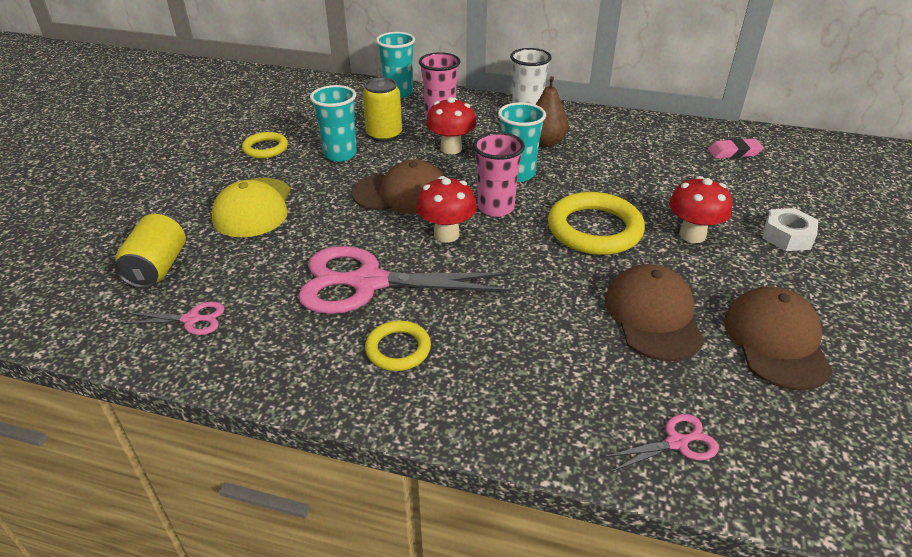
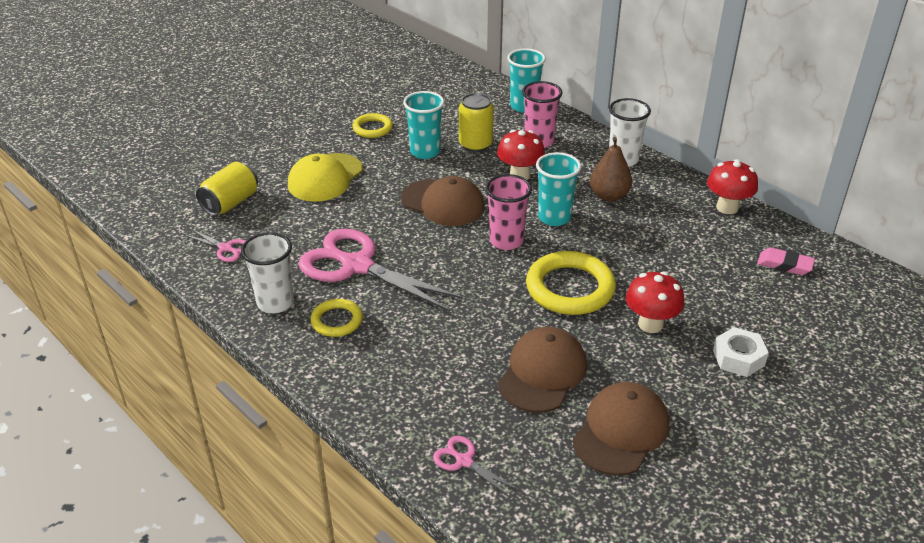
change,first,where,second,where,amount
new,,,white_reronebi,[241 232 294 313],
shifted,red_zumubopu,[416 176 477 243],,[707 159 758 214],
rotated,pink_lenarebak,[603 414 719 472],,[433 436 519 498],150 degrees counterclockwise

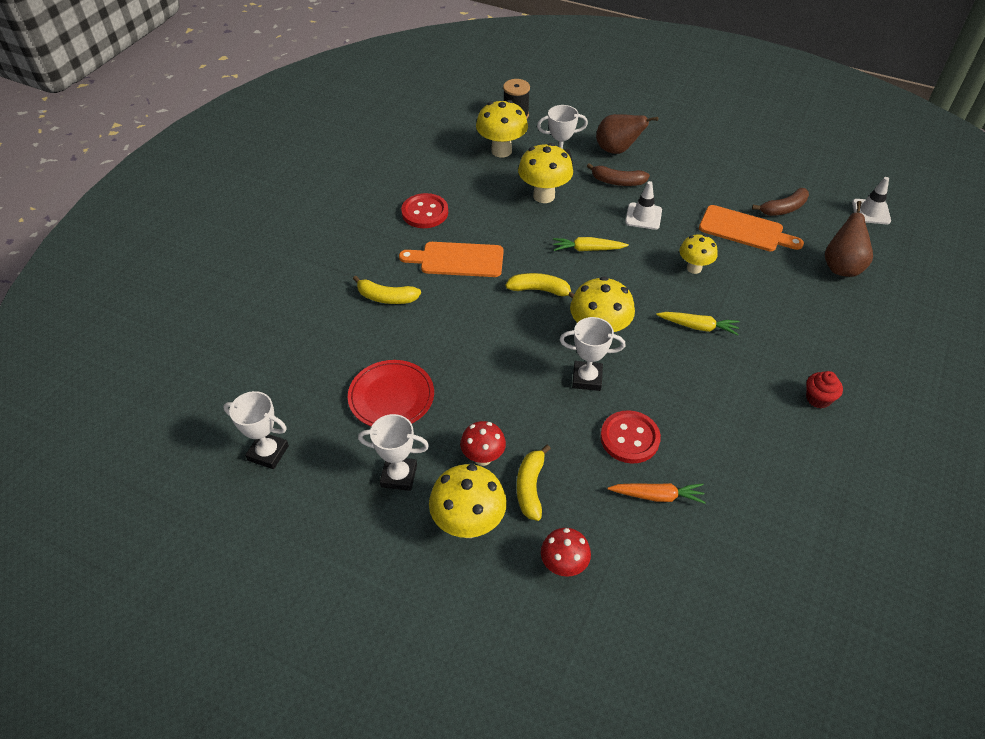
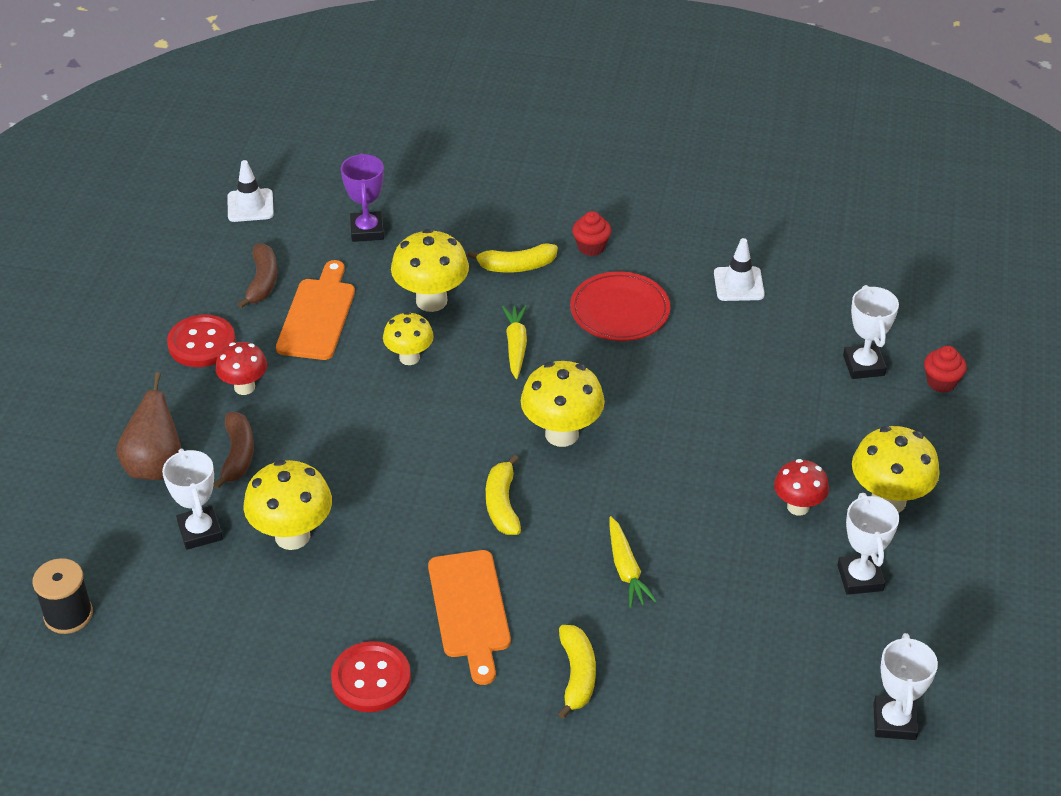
change,first,where,second,where,amount
gone,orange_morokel,[608 483 706 504],,,
new,,,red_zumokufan,[924 346 967 393],
shifted,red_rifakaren,[348 360 434 427],,[570 271 670 341],
shifted,yellow_zumubopu,[476 100 528 157],,[391 229 469 312],
shifted,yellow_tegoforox,[517 445 551 521],,[468 243 558 272],
shifted,red_zumubopu,[541 528 591 577],,[216 342 267 395],
shifted,yellow_morokel,[553 237 629 251],,[609 516 657 608],
shifted,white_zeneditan,[560 317 625 391],,[843 285 899 379],
shifted,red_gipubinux,[600 410 661 464],,[167 314 236 367],
shifted,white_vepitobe,[625 181 662 230],,[714 238 765 301],
swapped,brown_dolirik,[825 201 873 277],purple_zeneditan,[341 153 384 242],
rotated,brown_tegoforox,[752 188 809 216],,[238 243 277 309],45 degrees clockwise

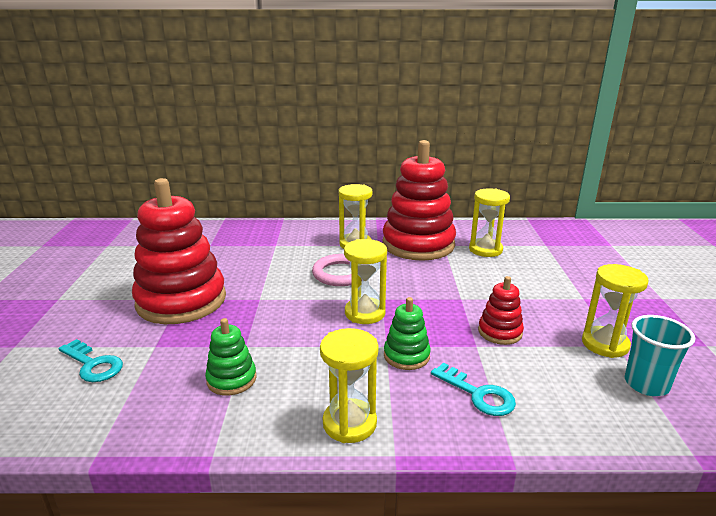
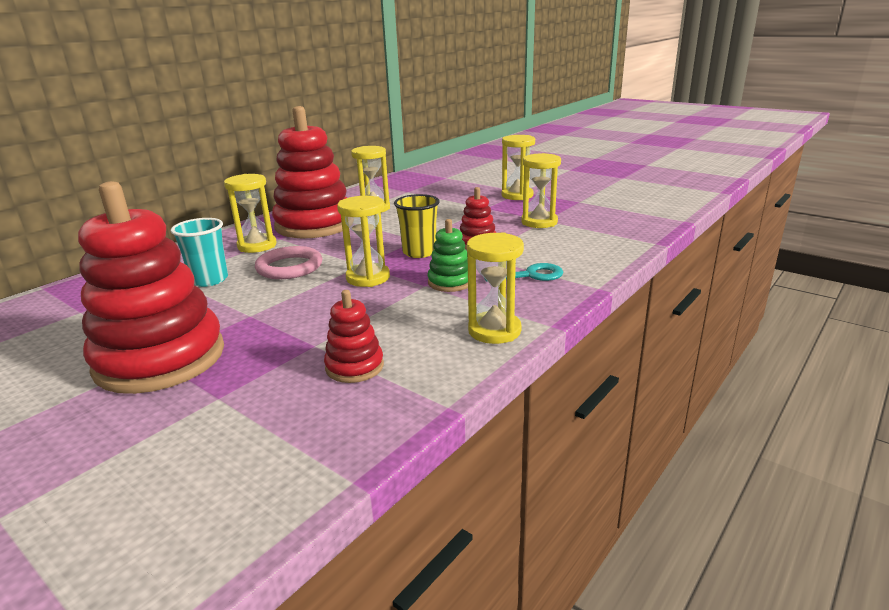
change,first,where,second,where,amount
gone,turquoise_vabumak,[58 339 123 382],,,
new,,,yellow_reronebi,[394 194 440 258],
new,,,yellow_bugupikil,[502 135 535 200],
shifted,turquoise_reronebi,[625 315 695 396],,[171 218 228 287],
repainted,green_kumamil,[205 318 257 395],red_kumamil,[324 290 384 383],

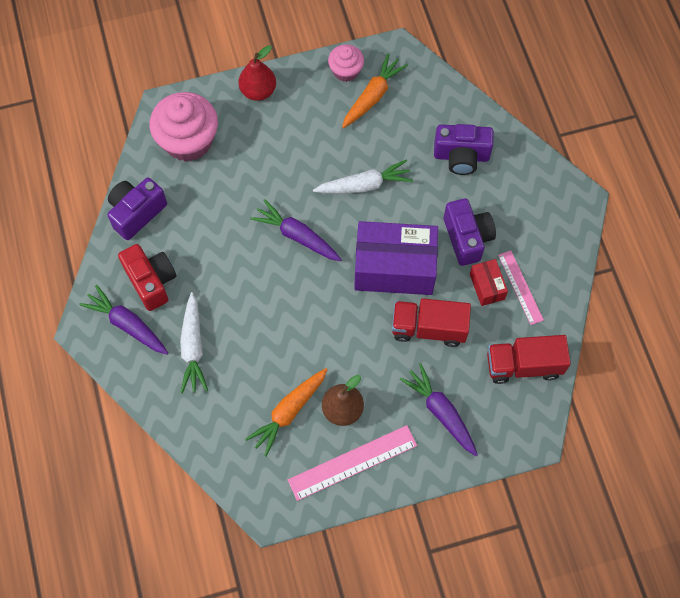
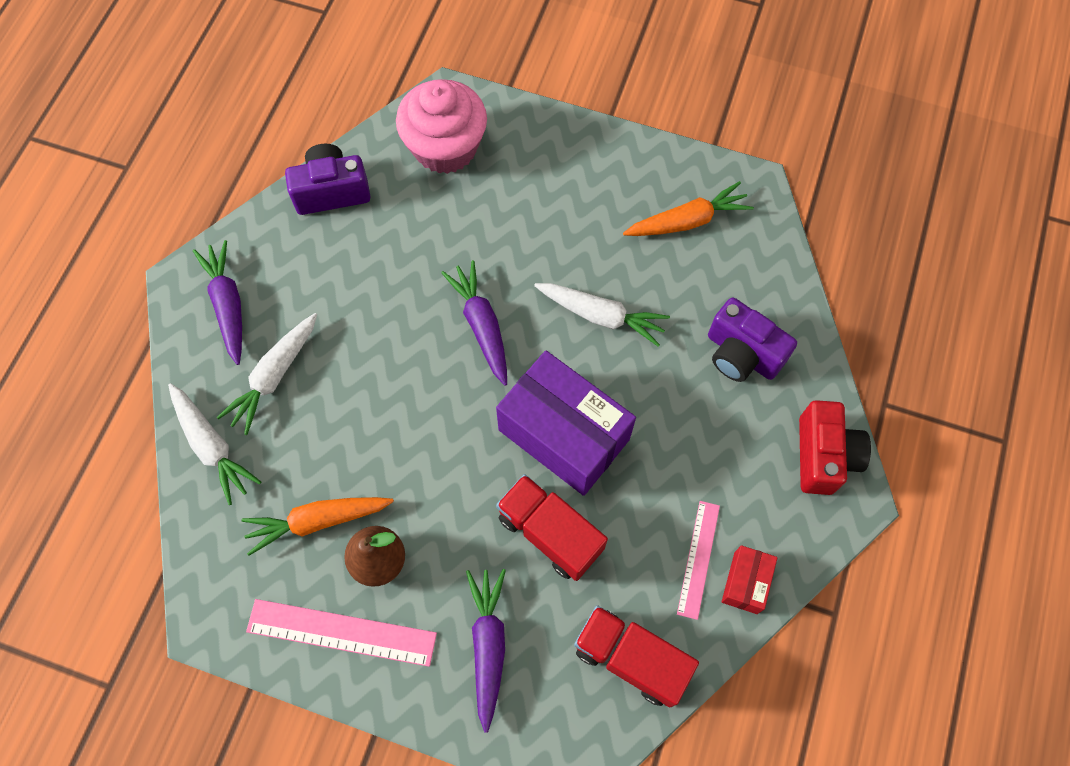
change,first,where,second,where,amount
gone,red_dolirik,[239 45 276 101],,,
gone,pink_zumokufan,[328 44 364 82],,,
gone,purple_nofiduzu,[444 198 496 266],,,
new,,,white_morokel,[168 383 261 505],
shifted,red_nofiduzu,[118 244 177 311],,[799 400 871 495],
shifted,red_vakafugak,[470 259 508 306],,[721 545 778 614],

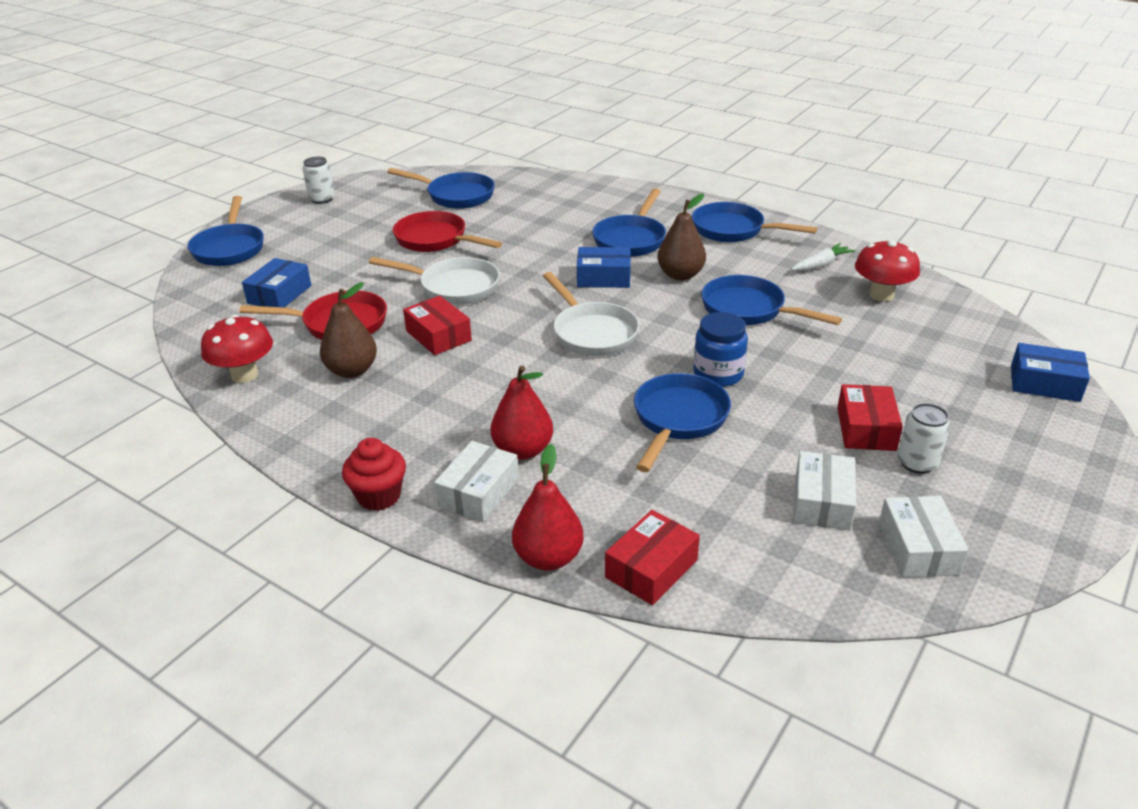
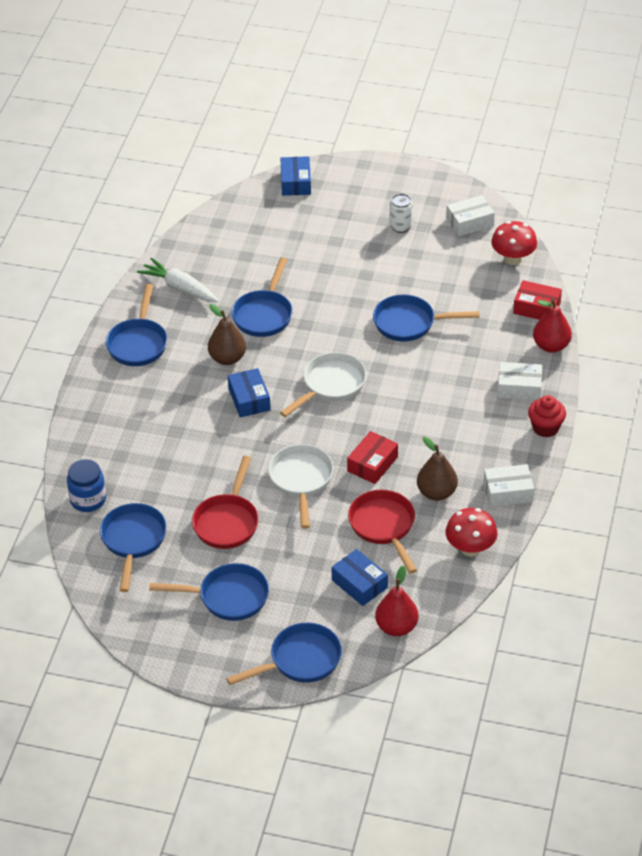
change,first,where,second,where,amount
gone,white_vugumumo,[303 157 335 204],,,
gone,red_vakafugak,[837 384 903 451],,,
shifted,red_dolirik,[491 365 553 460],,[375 566 419 636],
shifted,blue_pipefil,[592 188 666 257],,[149 563 269 621],
shifted,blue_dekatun,[693 312 748 387],,[67 459 106 512],
shifted,white_vakafugak,[793 451 856 530],,[483 464 534 507],
shifted,red_zumubopu,[855 239 920 301],,[491 221 537 265],
rotated,blue_vakafugak,[242 258 311 307],,[332 549 388 606],45 degrees clockwise
scaled,white_morokel,[791 243 855 271],,[137 258 219 302],x1.53

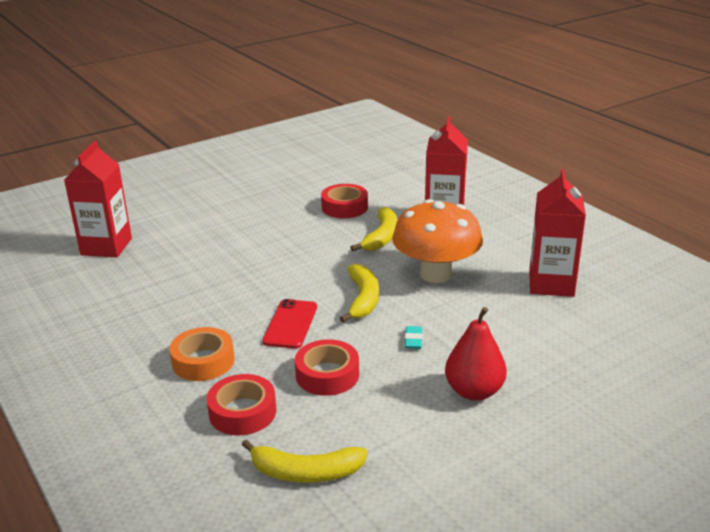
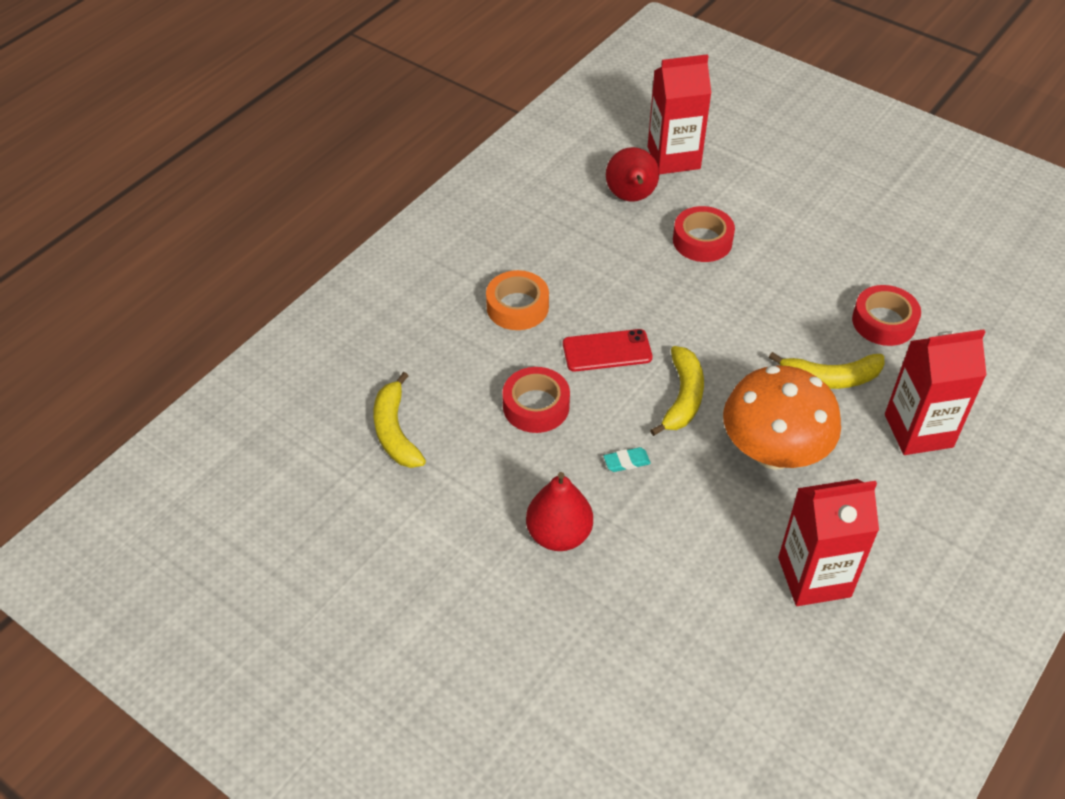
change,first,where,second,where,amount
new,,,red_dolirik,[606 147 659 201],
shifted,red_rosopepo,[207 374 276 436],,[673 206 735 262],
rotated,yellow_tegoforox,[340 264 379 323],,[650 346 704 436],60 degrees counterclockwise

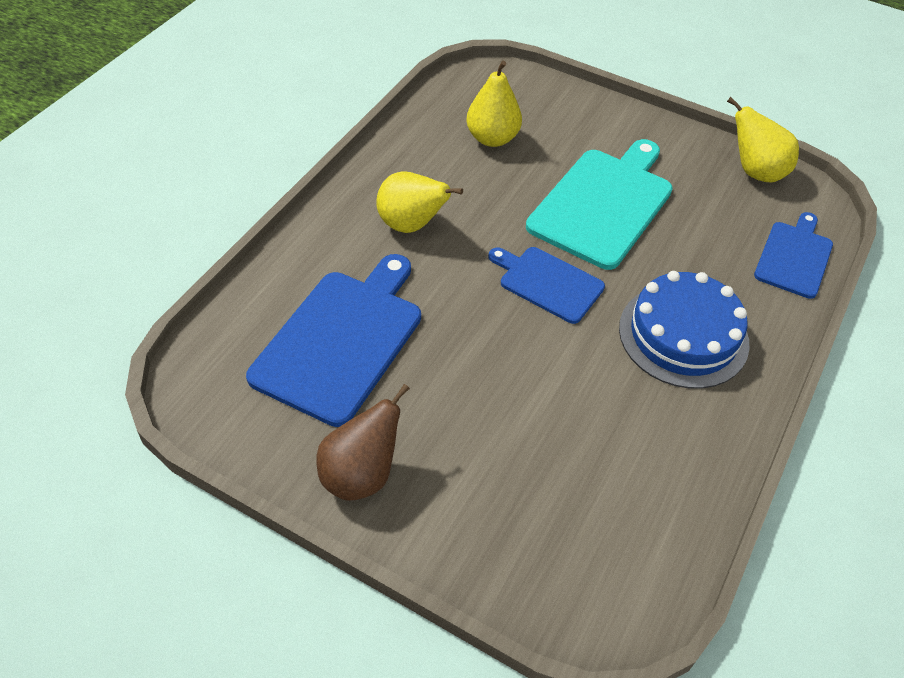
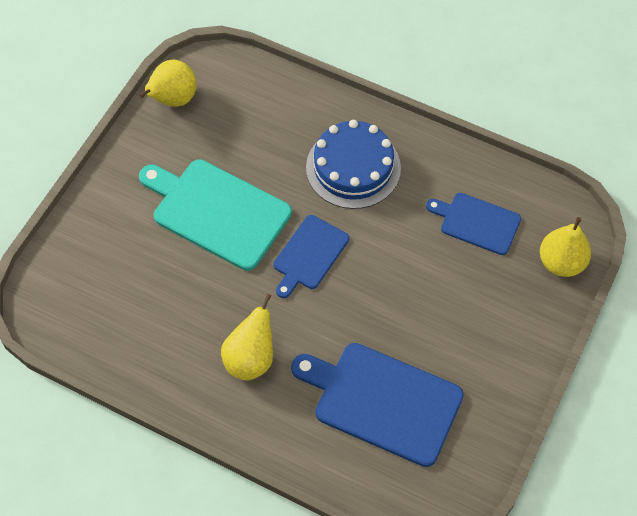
change,first,where,second,where,amount
gone,brown_dolirik,[316 384 410 501],,,
shifted,yellow_dolirik,[466 61 522 147],,[540 217 591 277],
shifted,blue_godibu,[754 212 833 299],,[426 193 521 255],

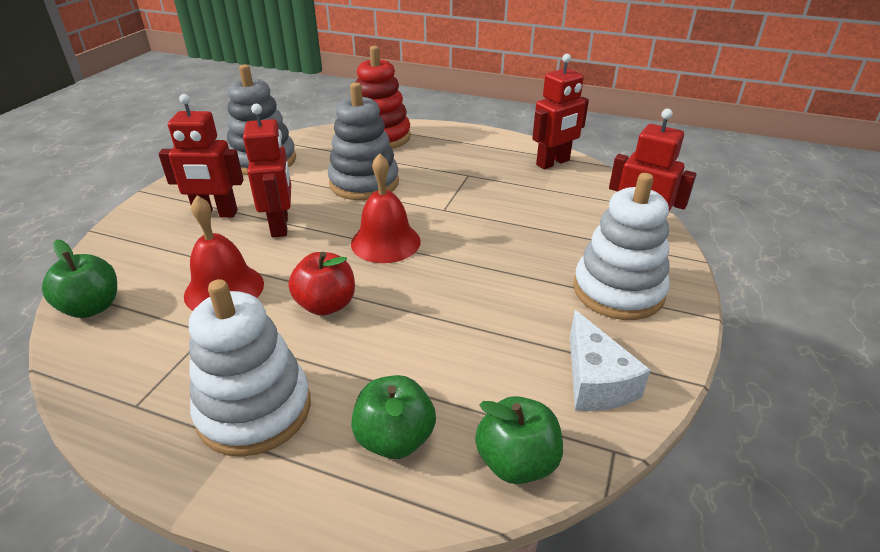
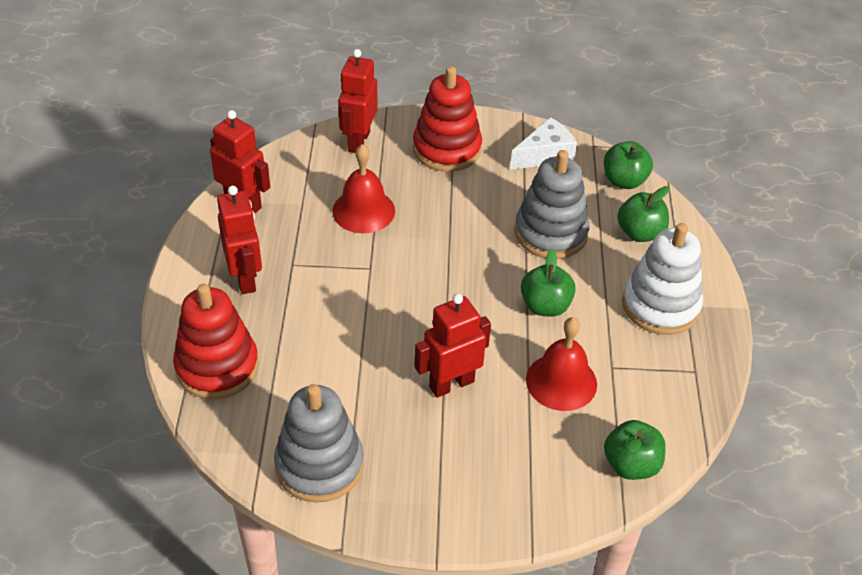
change,first,where,second,where,amount
shifted,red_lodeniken,[158 94 244 218],,[217 186 262 294],
shifted,grey_kumamil,[328 82 399 200],,[515 150 590 259],
shifted,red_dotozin,[351 153 421 263],,[332 144 395 233],
repainted,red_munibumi,[288 252 355 316],green_munibumi,[521 249 576 317],
repainted,white_kumamil,[573 173 670 320],red_kumamil,[413 66 482 172],

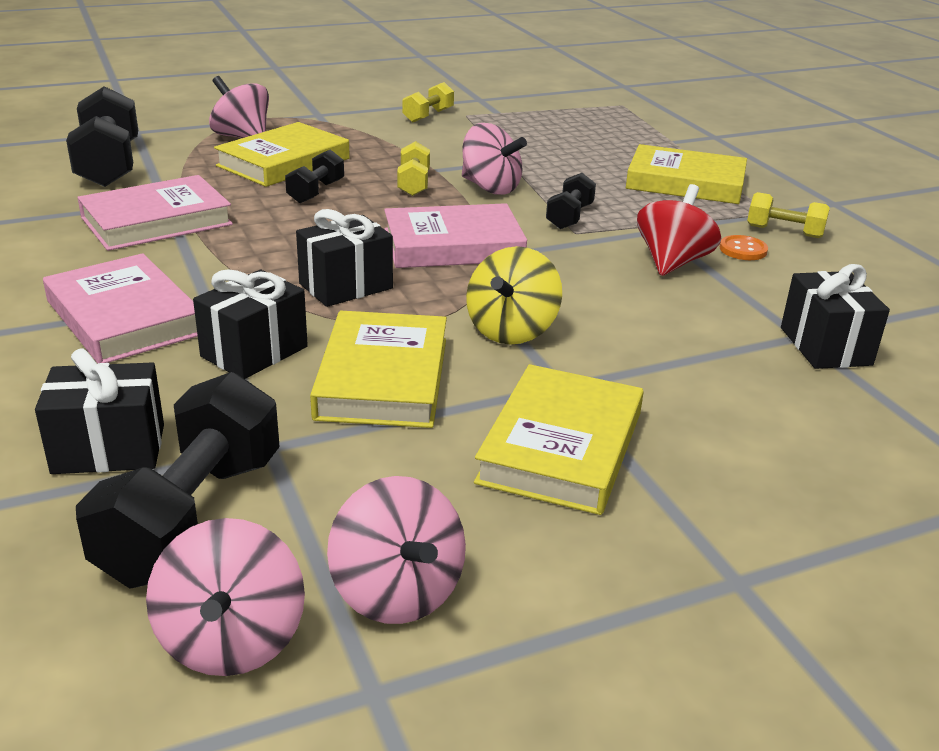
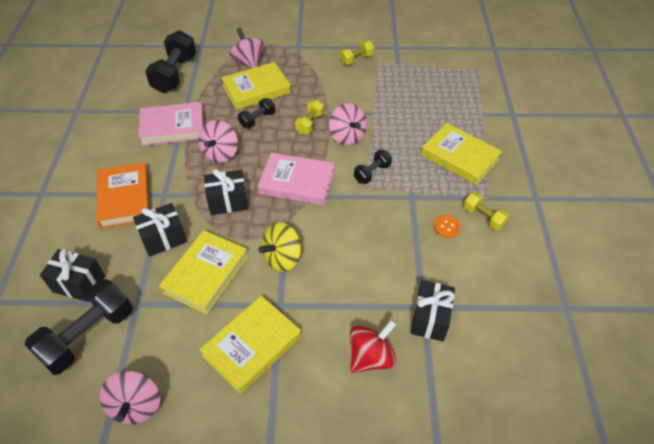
change,first,where,second,where,amount
shifted,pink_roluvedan,[146 518 305 676],,[198 120 238 163],
shifted,red_roluvedan,[637 184 721 276],,[350 320 396 373],
repainted,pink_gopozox,[43 253 198 363],orange_gopozox,[96 162 150 229],

